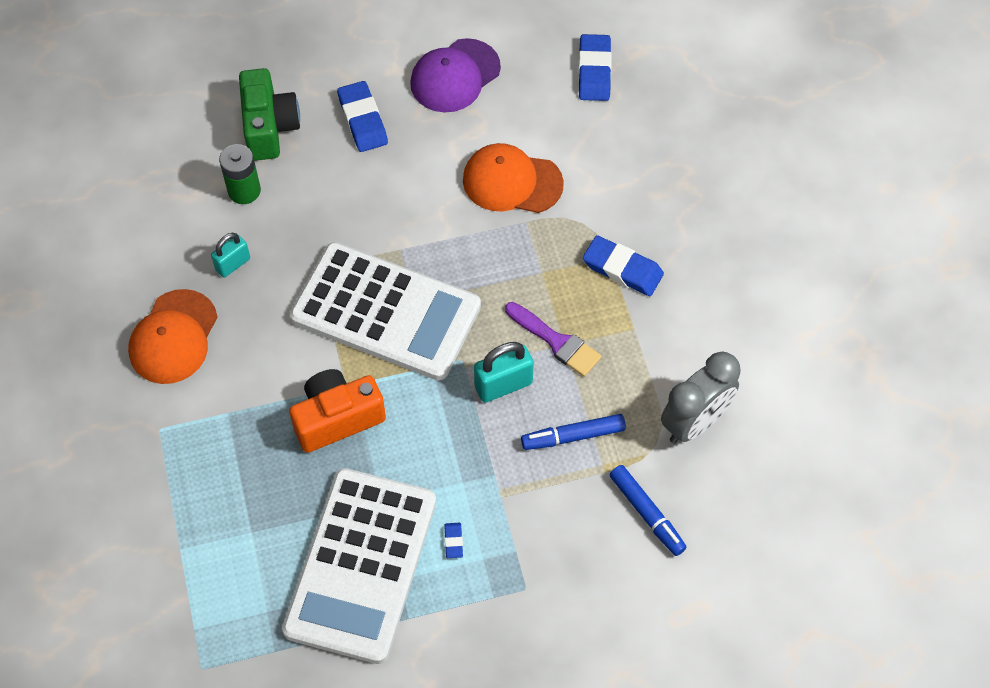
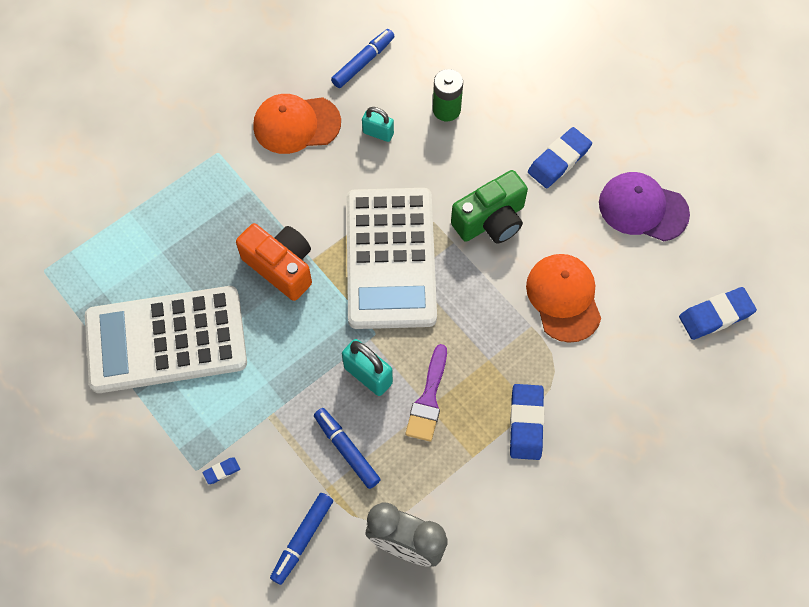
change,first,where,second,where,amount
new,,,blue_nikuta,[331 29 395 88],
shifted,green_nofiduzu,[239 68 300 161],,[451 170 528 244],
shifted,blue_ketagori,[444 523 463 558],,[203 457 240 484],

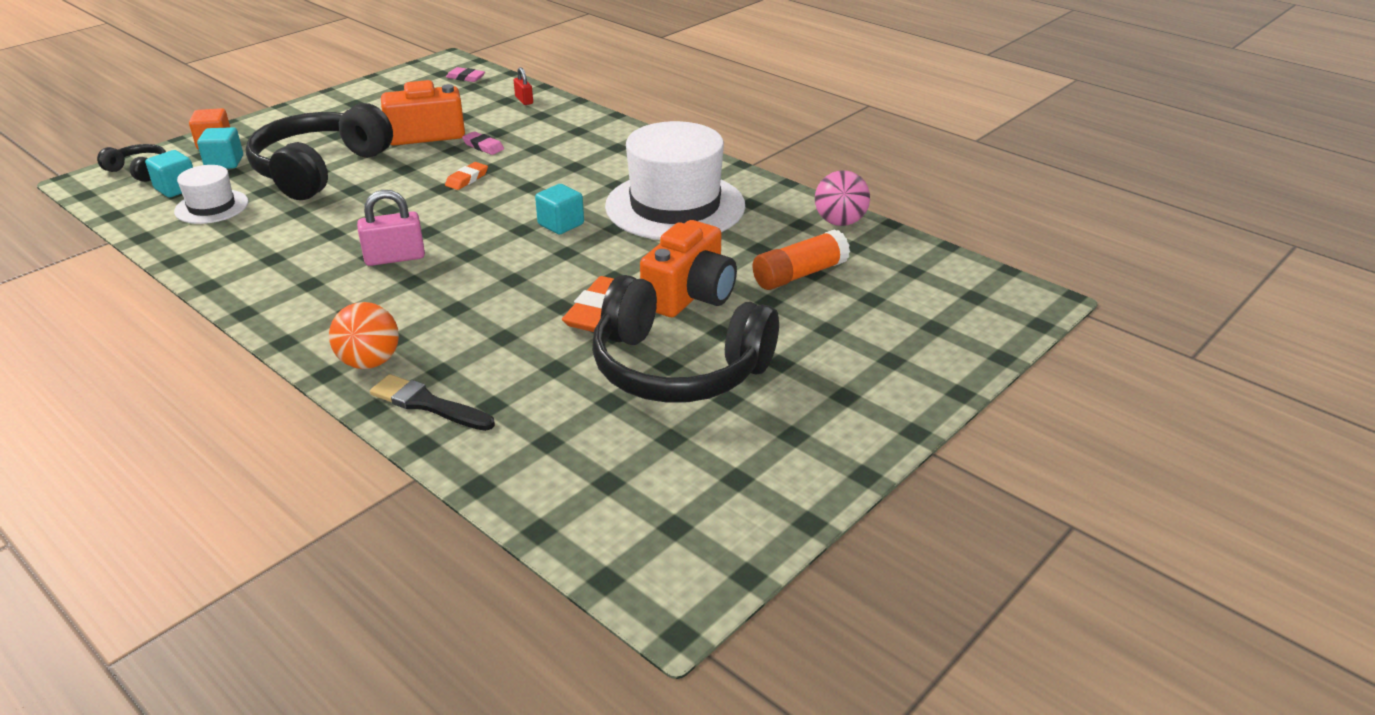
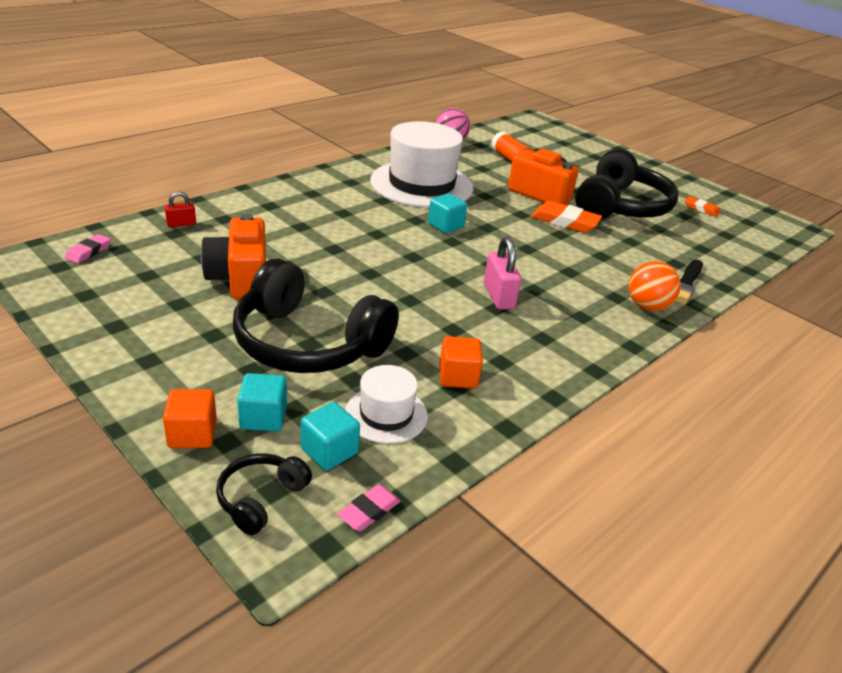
change,first,where,second,where,amount
new,,,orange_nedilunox,[440 336 483 388],
shifted,orange_ketagori,[445 162 488 190],,[685 196 721 217],
shifted,pink_ketagori,[462 131 504 155],,[337 484 401 532],

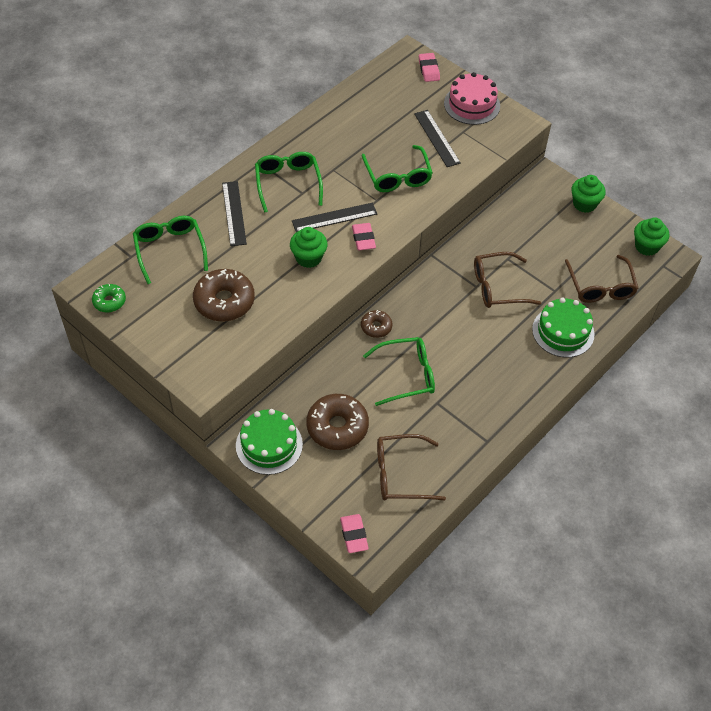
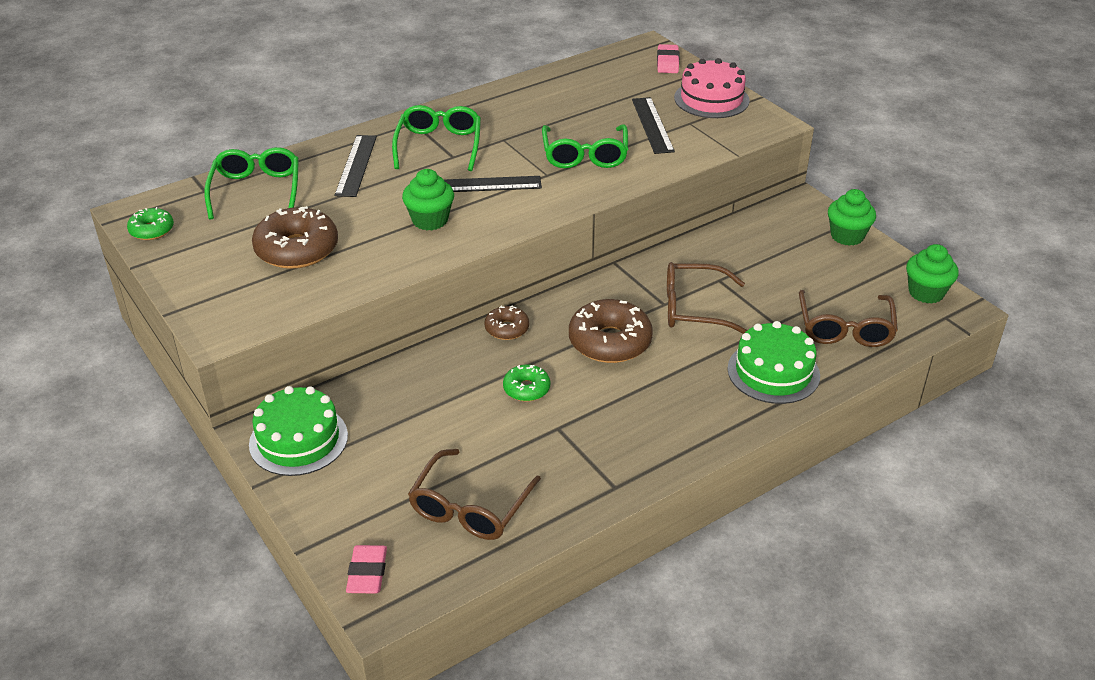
change,first,where,second,where,amount
gone,pink_ketagori,[352 223 376 250],,,
shifted,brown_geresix,[306 394 369 450],,[569 299 653 363],
swapped,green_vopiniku,[363 337 435 406],green_geresix,[503 364 550 402],
rotated,brown_vopiniku,[377 434 446 500],,[408 449 541 540],75 degrees counterclockwise

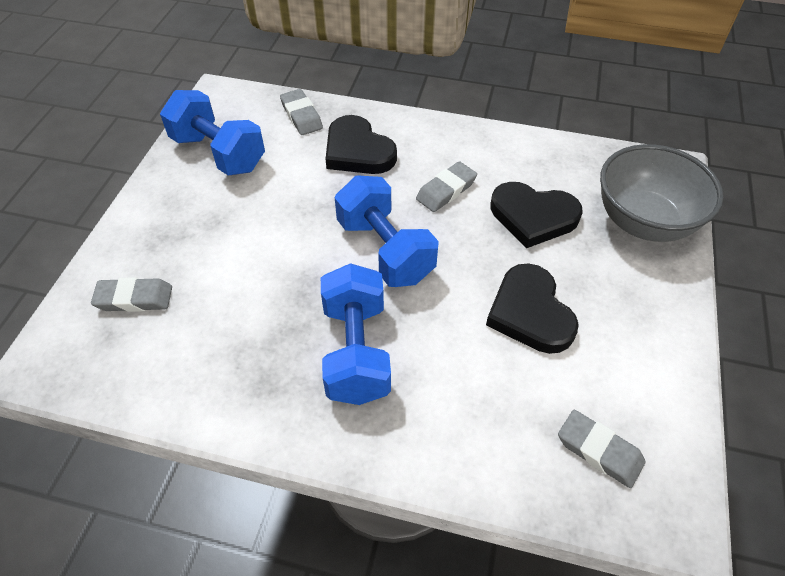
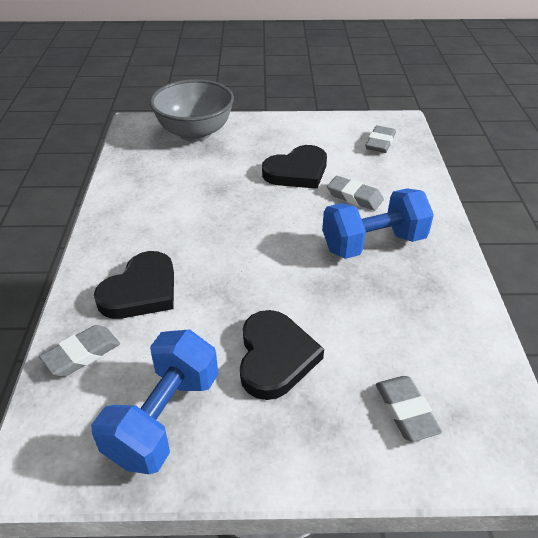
change,first,where,second,where,amount
gone,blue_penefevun,[335 176 439 287],,,
shifted,grey_ketagori,[416 161 477 212],,[327 176 384 211],
shifted,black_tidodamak,[491 182 583 248],,[240 310 324 400],

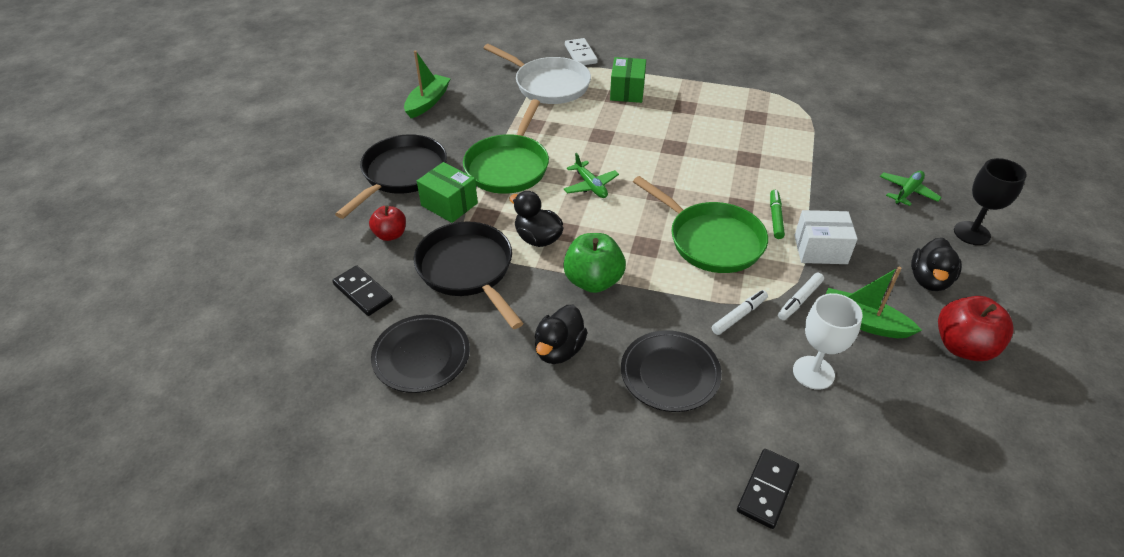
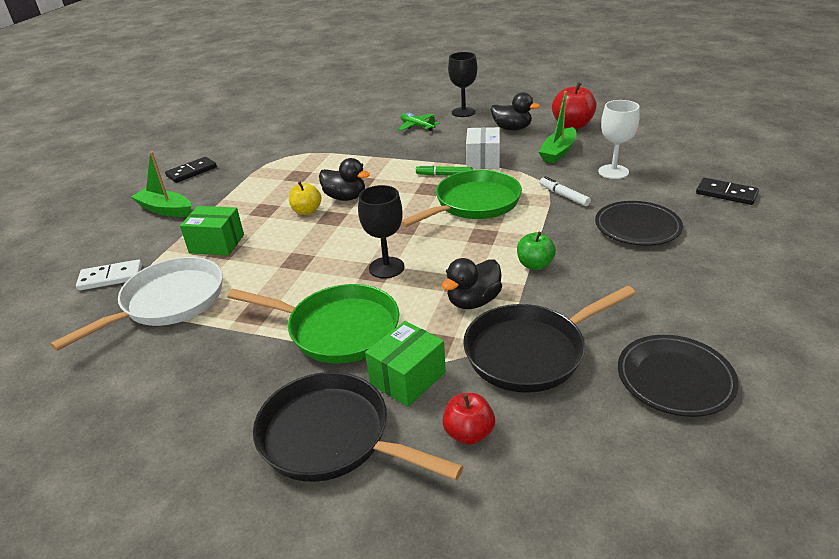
change,first,where,second,where,amount
gone,white_nikuta,[778 273 824 320],,,
new,,,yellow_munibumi,[289 181 321 215],
shifted,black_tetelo,[332 265 393 316],,[165 157 217 183],
shifted,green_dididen,[404 50 451 118],,[131 151 191 217],
shifted,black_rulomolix,[535 305 588 364],,[319 158 370 201],
swapped,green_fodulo,[564 153 619 198],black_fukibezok,[358 185 404 279],
scaled,green_munibumi,[563 233 626 293],,[517 232 556 270],x0.63

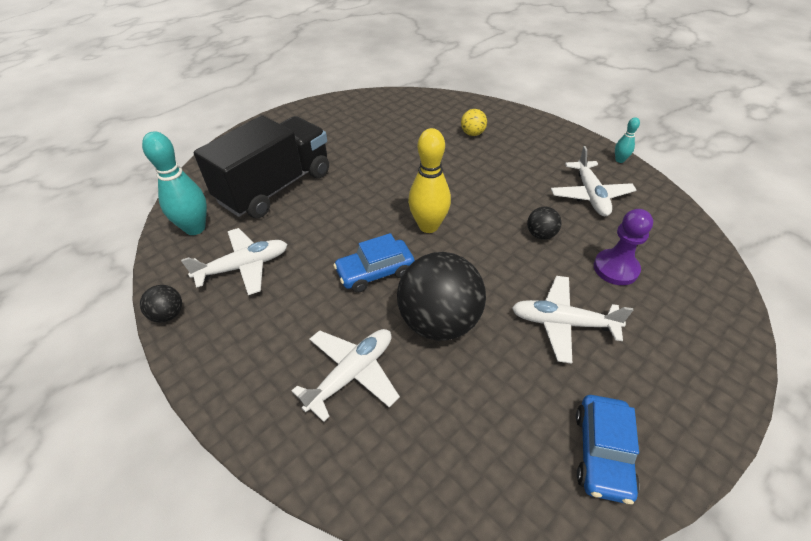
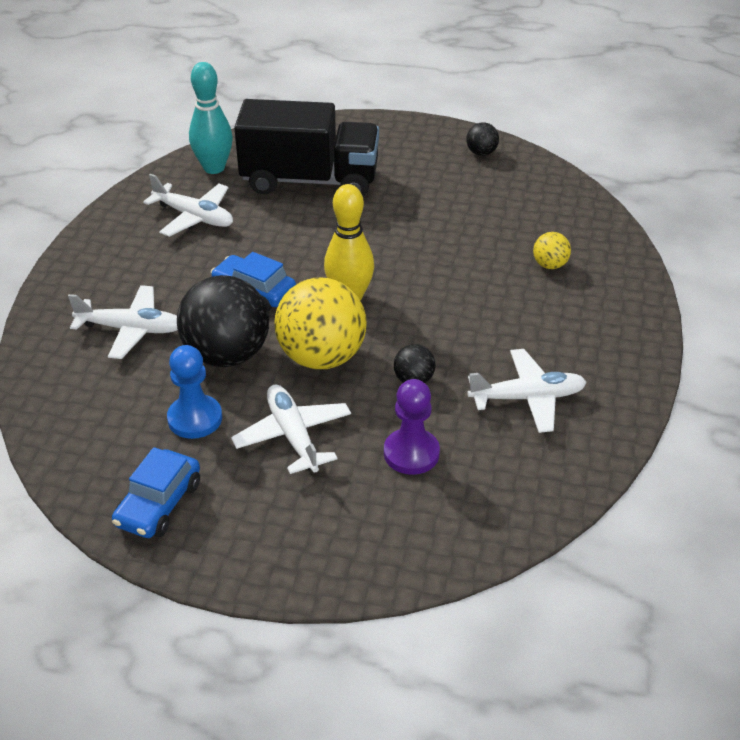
change,first,where,second,where,amount
gone,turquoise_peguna,[615 117 640 163],,,
new,,,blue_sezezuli,[167 345 222 439],
new,,,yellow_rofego,[274 278 367 369],
shifted,black_rofego,[140 285 182 323],,[466 123 499 156],
rotated,white_fodulo,[551 146 636 216],,[467 349 586 433],150 degrees counterclockwise
rotated,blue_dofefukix,[576 395 640 504],,[112 447 200 538],45 degrees counterclockwise

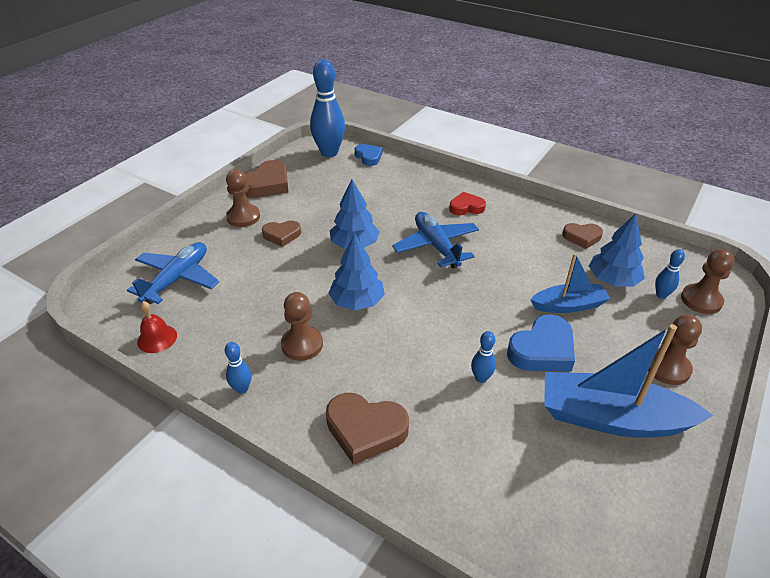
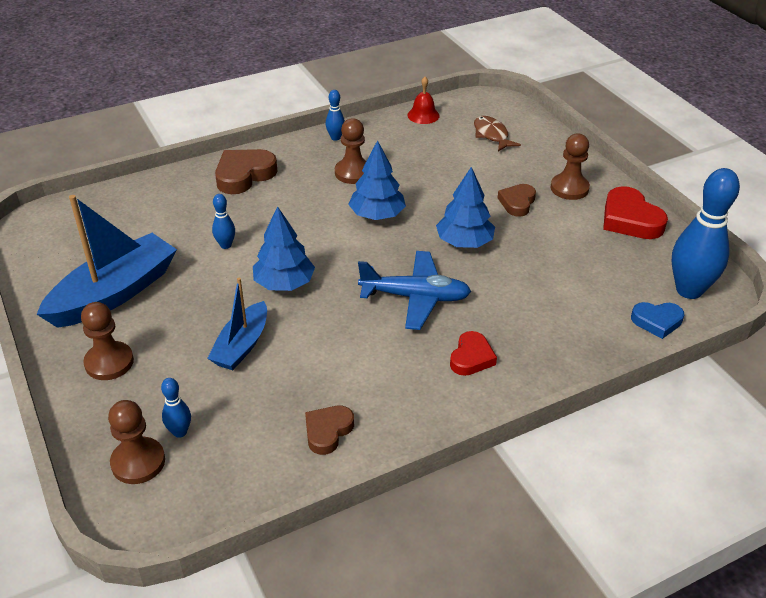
change,first,where,second,where,amount
gone,blue_tidodamak,[507 314 575 372],,,
shifted,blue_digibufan,[589 213 645 287],,[253 206 315 291],
swapped,blue_fodulo,[127 242 219 304],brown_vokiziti,[474 116 521 152],
repainted,brown_tidodamak,[245 160 288 198],red_tidodamak,[603 186 668 239],

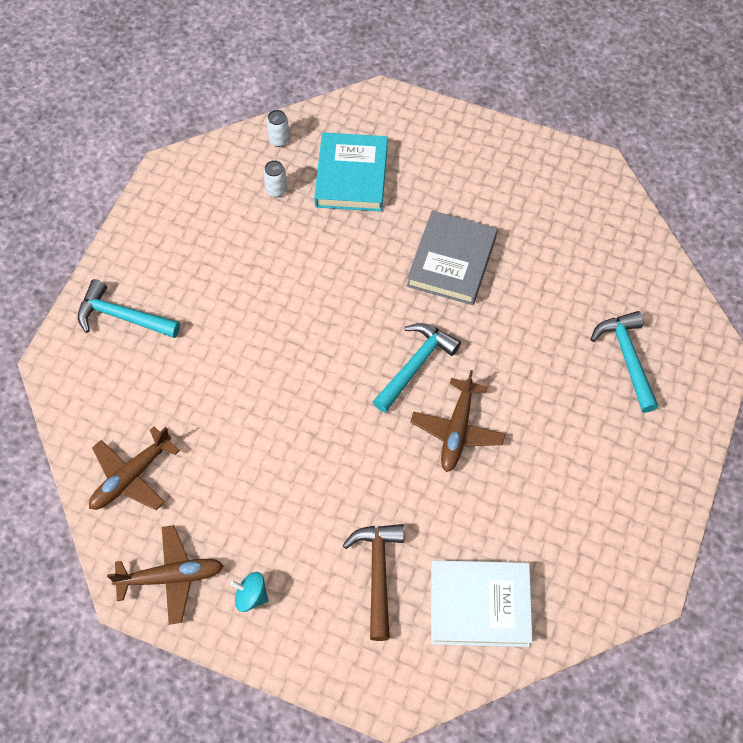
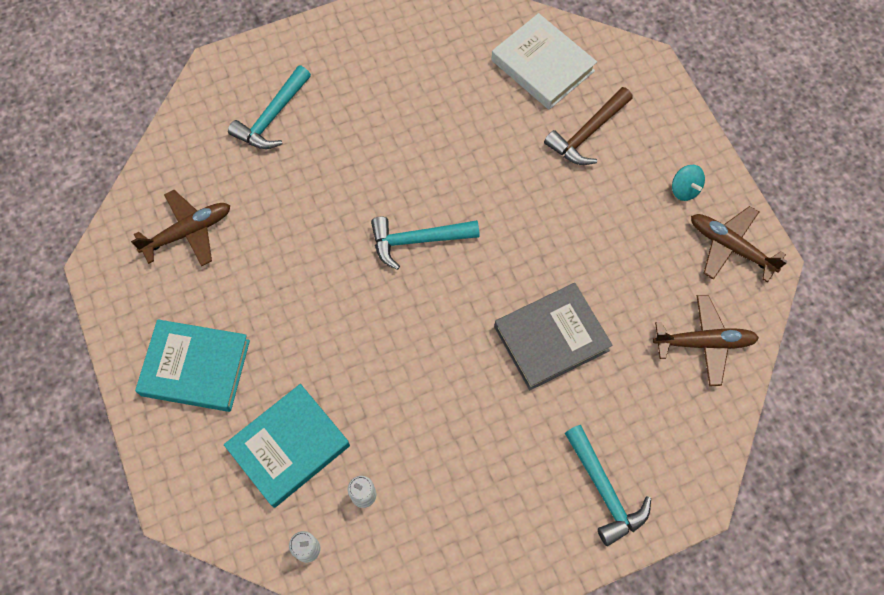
change,first,where,second,where,amount
new,,,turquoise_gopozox,[135 319 250 412],
shifted,grey_gopozox,[407 211 498 305],,[494 283 613 390],
shifted,brown_fodulo,[410 370 505 472],,[131 190 231 266],

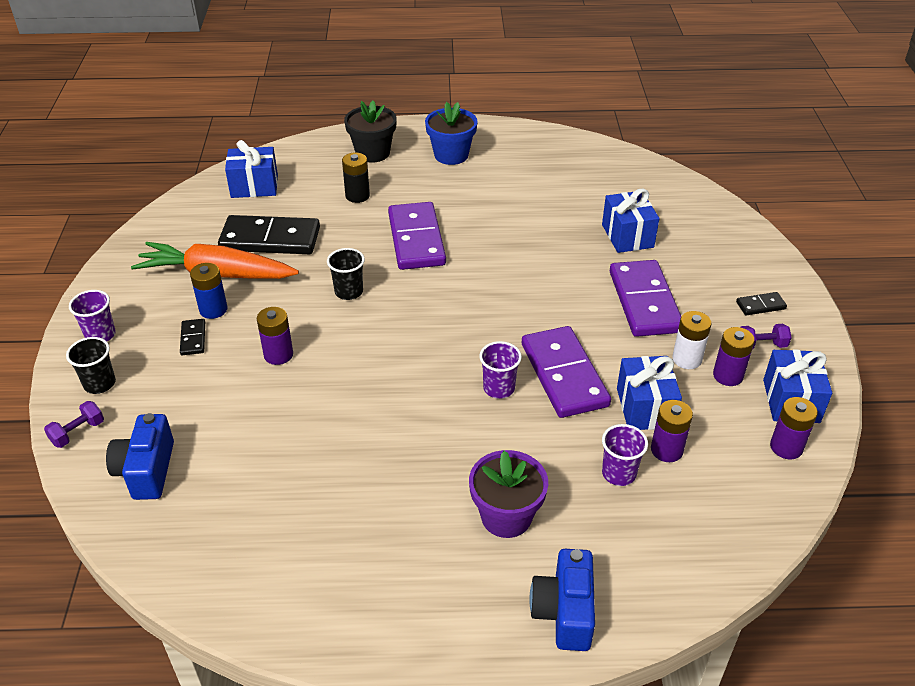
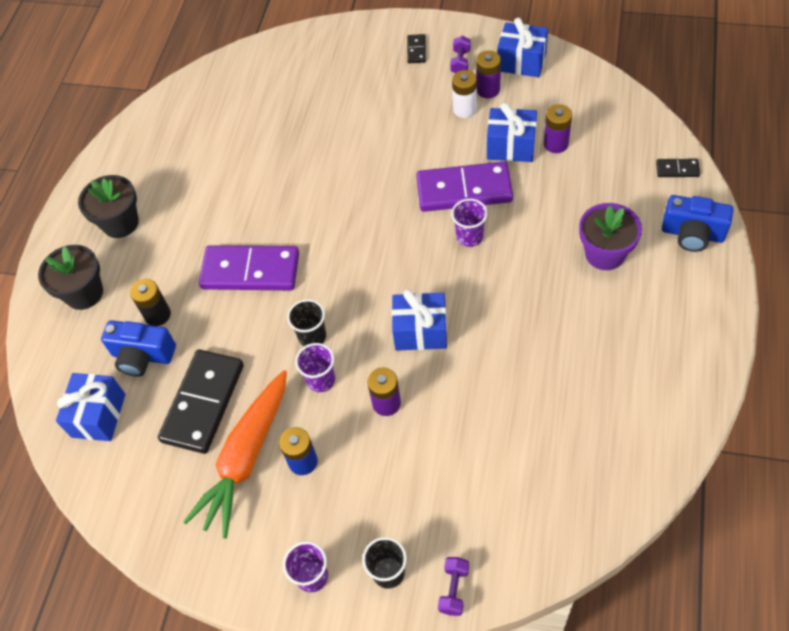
change,first,where,second,where,amount
gone,purple_tetelo,[610 260 681 337],,,
gone,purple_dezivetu,[770 397 818 459],,,
shifted,blue_nofiduzu,[106 413 174 500],,[101 320 176 376],
shifted,black_tetelo,[180 319 205 355],,[656 159 700 177],
shifted,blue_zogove,[602 189 659 253],,[392 289 447 351],
shifted,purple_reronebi,[602 424 648 486],,[295 343 335 392],
repainted,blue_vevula,[425 102 478 165],black_vevula,[78 175 139 238],
rotated,purple_penefevun,[44 401 104 448],,[438 557 469 616],45 degrees clockwise

